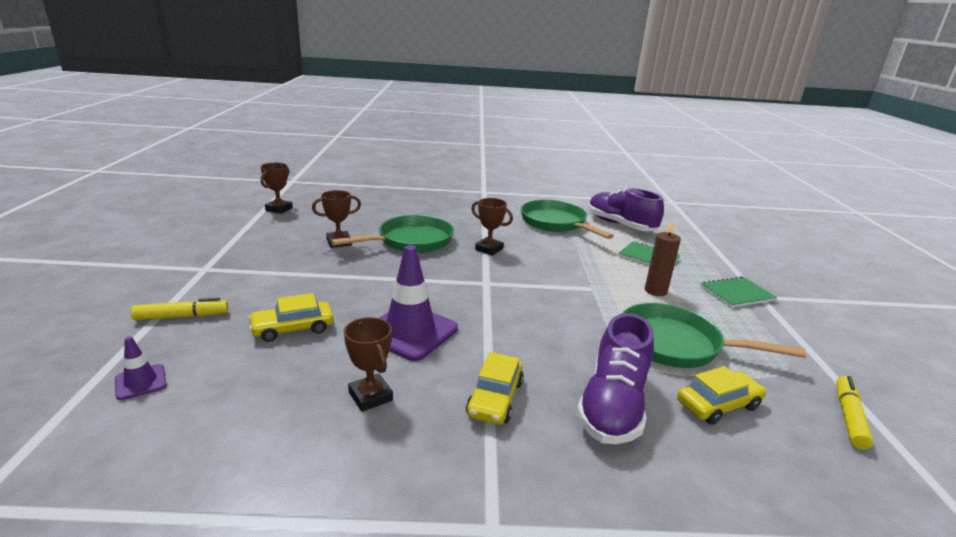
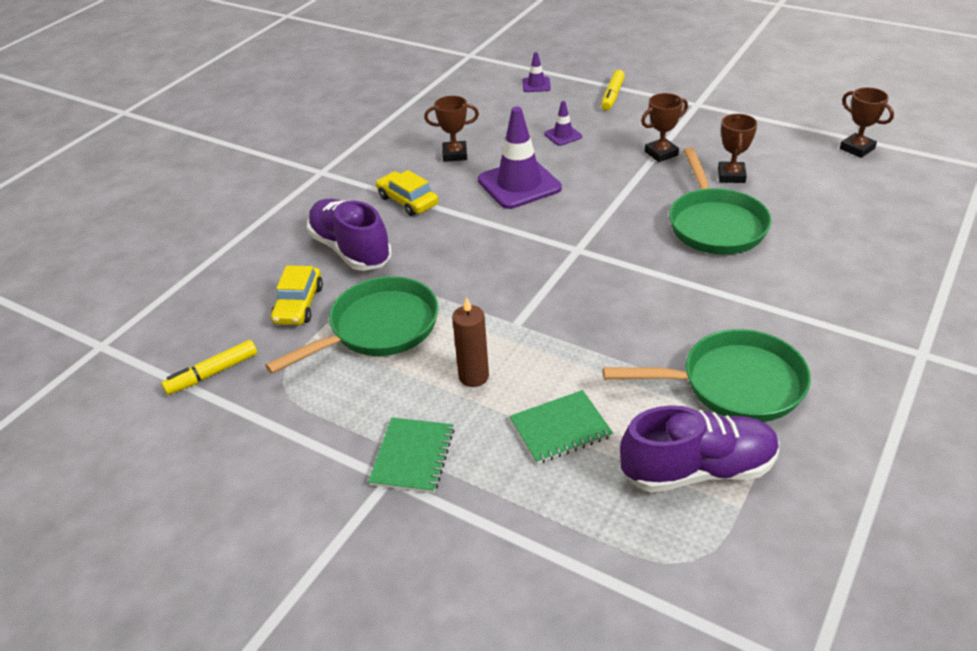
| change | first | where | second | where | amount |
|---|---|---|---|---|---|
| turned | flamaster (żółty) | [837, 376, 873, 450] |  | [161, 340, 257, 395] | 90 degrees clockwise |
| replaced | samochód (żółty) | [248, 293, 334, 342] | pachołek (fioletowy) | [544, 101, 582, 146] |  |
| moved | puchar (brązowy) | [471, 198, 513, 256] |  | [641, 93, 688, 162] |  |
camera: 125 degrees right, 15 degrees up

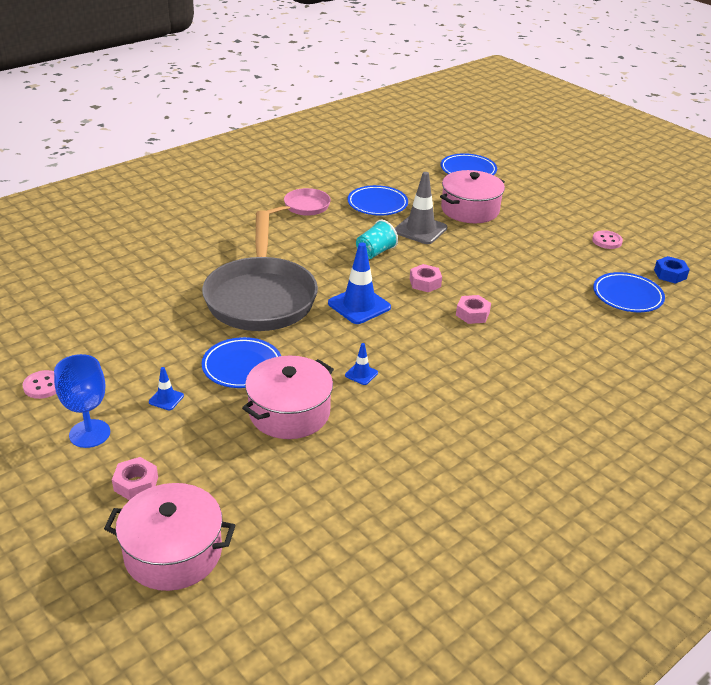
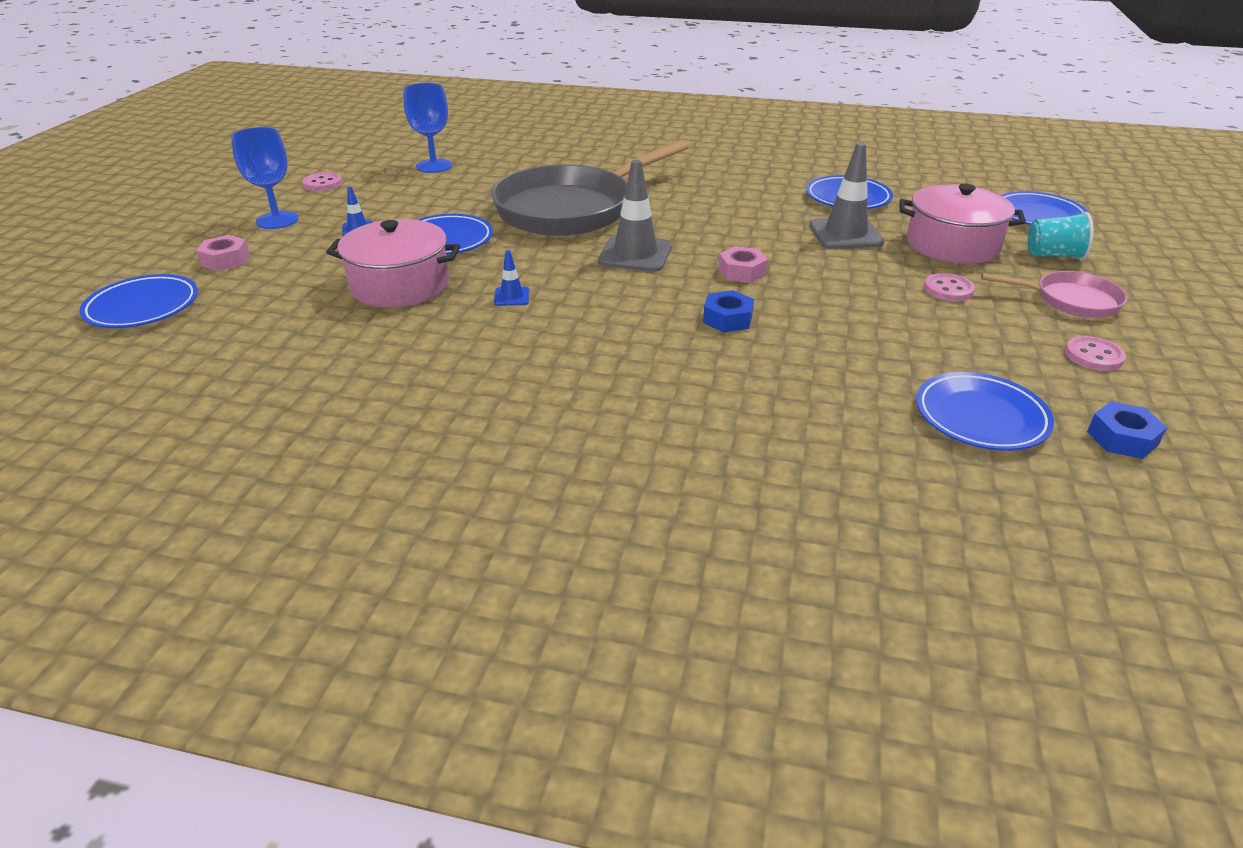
| change | first | where | second | where | amount |
|---|---|---|---|---|---|
| replaced | garnek (różowy) | [104, 483, 235, 591] | talerz (niebieski) | [79, 274, 198, 328] |  |
| added |  |  | kielich (niebieski) | [404, 83, 452, 173] |  |
| recoloured | pachołek (niebieski) | [328, 242, 391, 324] | pachołek (szary) | [598, 160, 672, 272] |  |
| recoloured | nakrętka (różowy) | [456, 295, 491, 324] | nakrętka (niebieski) | [703, 290, 754, 332] |  |
| added |  |  | guzik (różowy) | [924, 273, 975, 301] |  |
| moved | patelnia (różowy) | [267, 188, 331, 216] |  | [981, 271, 1127, 318] |  |
| moved | szklanka (turkusowy) | [356, 220, 398, 259] |  | [1027, 212, 1094, 260] |  |
camera: 55 degrees right, 0 degrees up

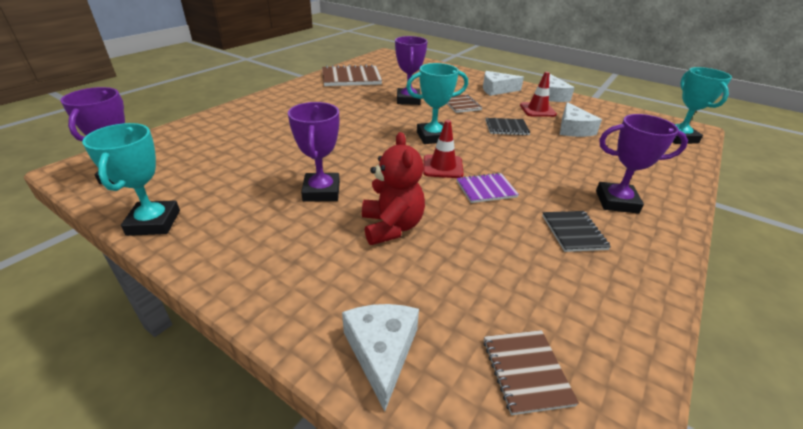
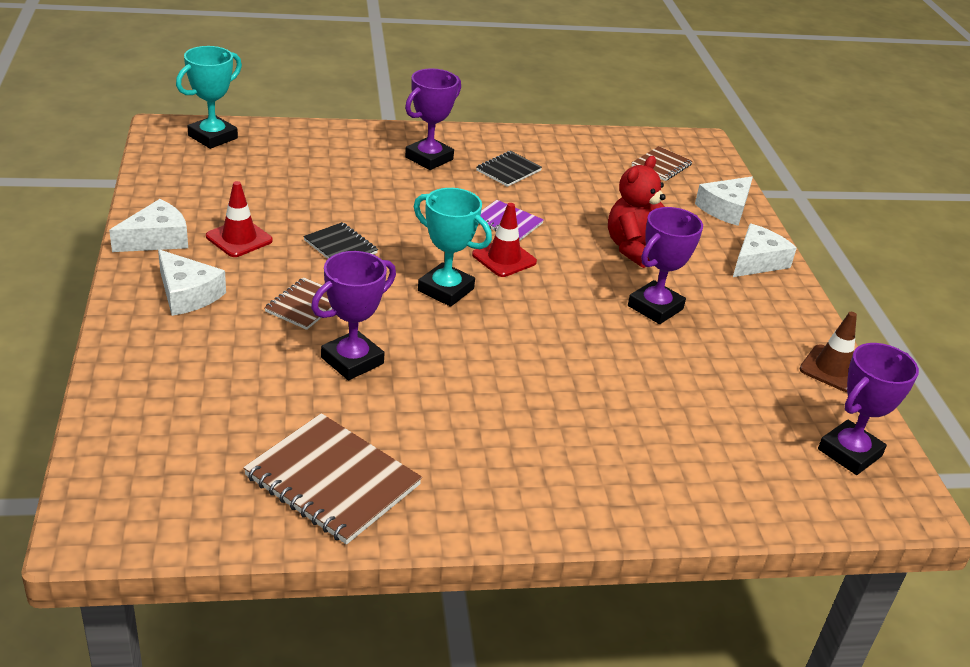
| change | first | where | second | where | amount |
|---|---|---|---|---|---|
| turned | puchar (fioletowy) | [596, 114, 688, 214] |  | [405, 68, 461, 170] | 75 degrees clockwise |
| moved | ser (biały) | [560, 102, 602, 137] |  | [733, 224, 797, 277] |  |
| replaced | puchar (turkusowy) | [82, 123, 180, 236] | pachołek (brązowy) | [800, 312, 857, 392] |  |
camera: 135 degrees left, 0 degrees up

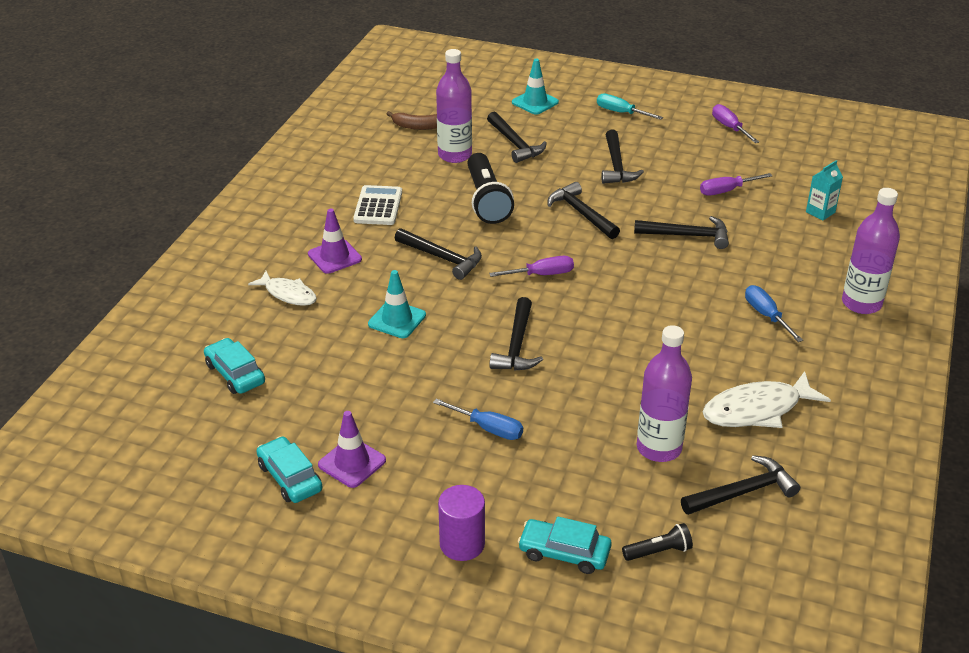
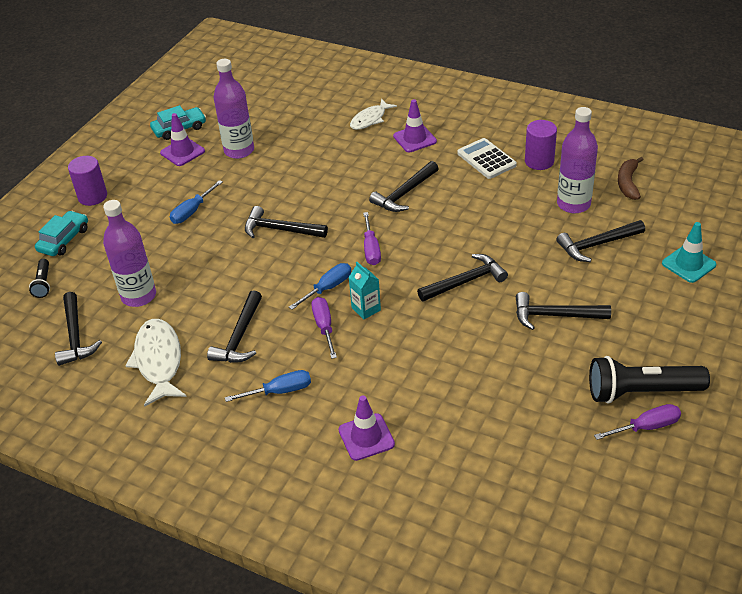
| change | first | where | second | where | amount |
|---|---|---|---|---|---|
| moved | młotek (czarny) | [634, 216, 729, 249] |  | [207, 290, 262, 363] |  |
| moved | butelka (fioletowy) | [842, 188, 900, 314] |  | [213, 59, 254, 159] |  |
| added |  |  | śrubokręt (niebieski) | [289, 263, 351, 310] |  |
| moved | śrubokręt (fioletowy) | [700, 173, 773, 196] |  | [311, 297, 337, 359] |  |
| added |  |  | pachołek (fioletowy) | [339, 395, 395, 461] |  |
| moved | karton mleka (turkusowy) | [806, 160, 843, 220] |  | [348, 262, 381, 320] |  |
| turned | kalkulator (biały) | [353, 185, 402, 225] |  | [457, 138, 517, 179] | 135 degrees counterclockwise |
| added |  |  | walec (fioletowy) | [525, 120, 557, 170] |  |
| moved | latarka (czarny) | [467, 153, 514, 224] |  | [589, 356, 710, 404] |  |
| removed | samochód (turkusowy) | [204, 338, 265, 394] |  |  |  |
| removed | pachołek (turkusowy) | [368, 270, 426, 338] |  |  |  |
| removed | śrubokręt (turkusowy) | [597, 93, 663, 120] |  |  |  |
camera: 100 degrees right, 5 degrees up

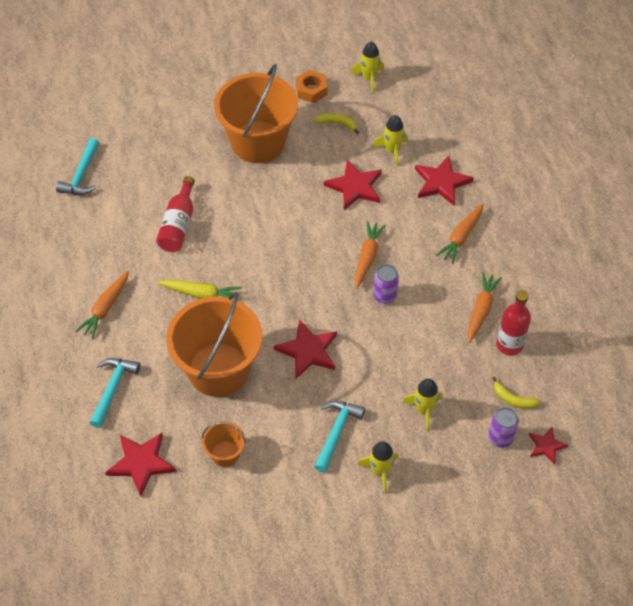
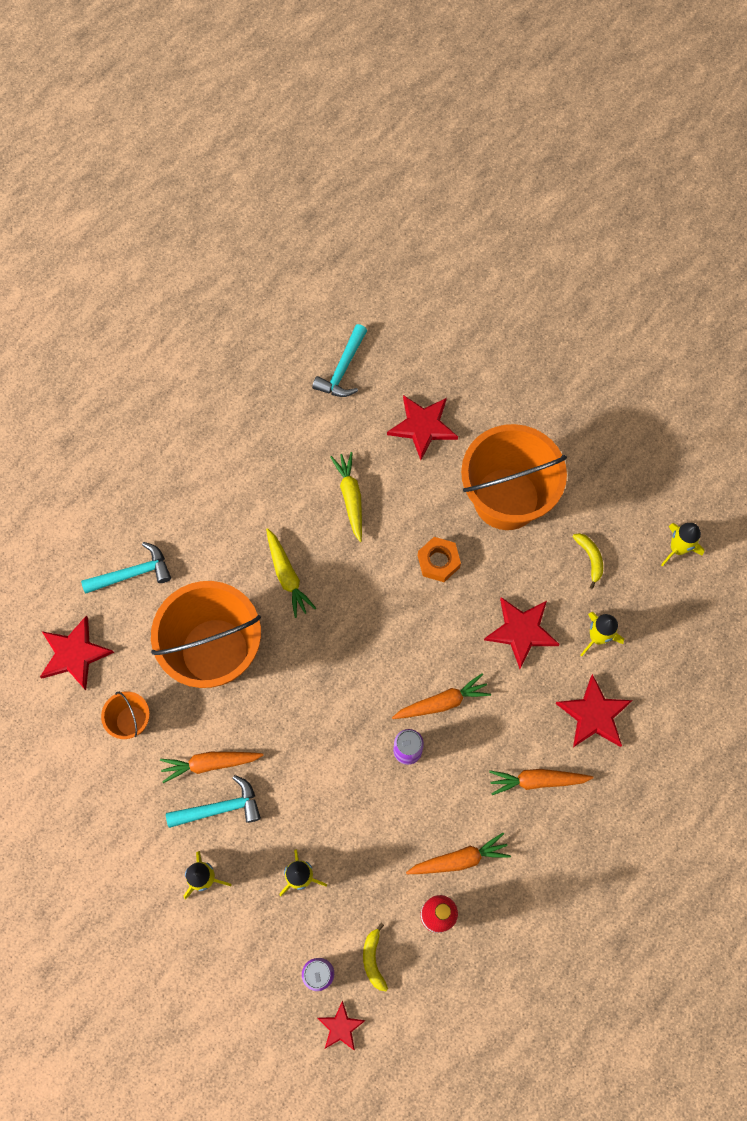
| change | first | where | second | where | amount |
|---|---|---|---|---|---|
| moved | marchewka (pomarańczowy) | [76, 271, 129, 339] |  | [160, 752, 264, 783] |  |
| turned | młotek (turkusowy) | [56, 138, 99, 195] |  | [312, 324, 367, 397] | 45 degrees counterclockwise |
| replaced | butelka (czerwony) | [156, 176, 195, 252] | marchewka (żółty) | [330, 452, 362, 542] |  |
| moved | gwiazda (czerwony) | [274, 319, 337, 378] |  | [387, 395, 458, 460] |  |
| moved | nakrętka (pomarańczowy) | [296, 70, 328, 103] |  | [418, 537, 461, 582] |  |
camera: 55 degrees right, 15 degrees up

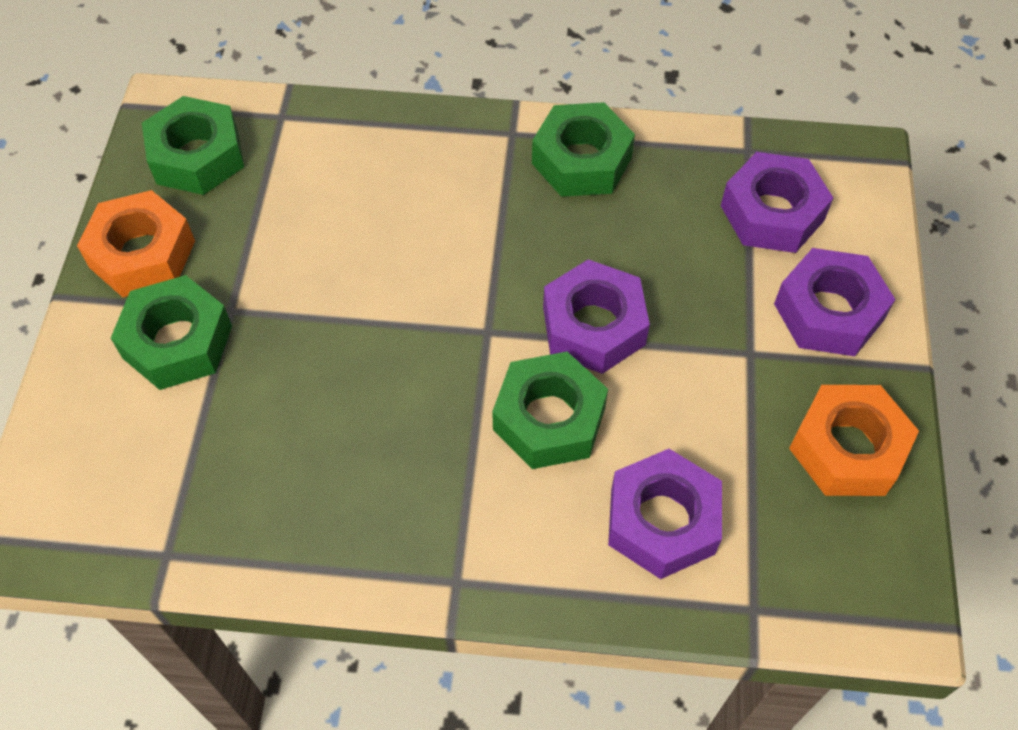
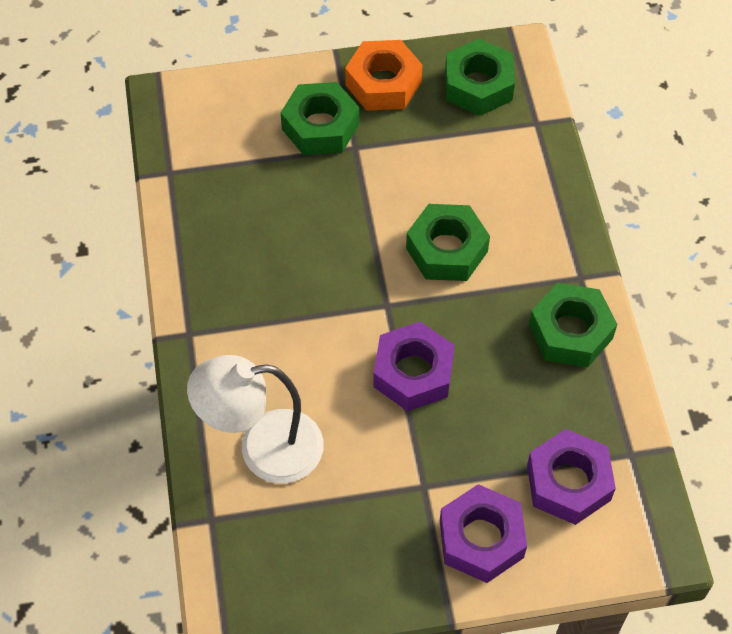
| change | first | where | second | where | amount |
|---|---|---|---|---|---|
| replaced | nakrętka (fioletowy) | [608, 449, 722, 579] | lampka (biały) | [187, 355, 324, 483] |  |
| moved | nakrętka (zielony) | [492, 352, 608, 469] |  | [406, 204, 490, 281] |  |
| removed | nakrętka (pomarańczowy) | [789, 385, 919, 496] |  |  |  |
camera: 75 degrees right, 0 degrees up

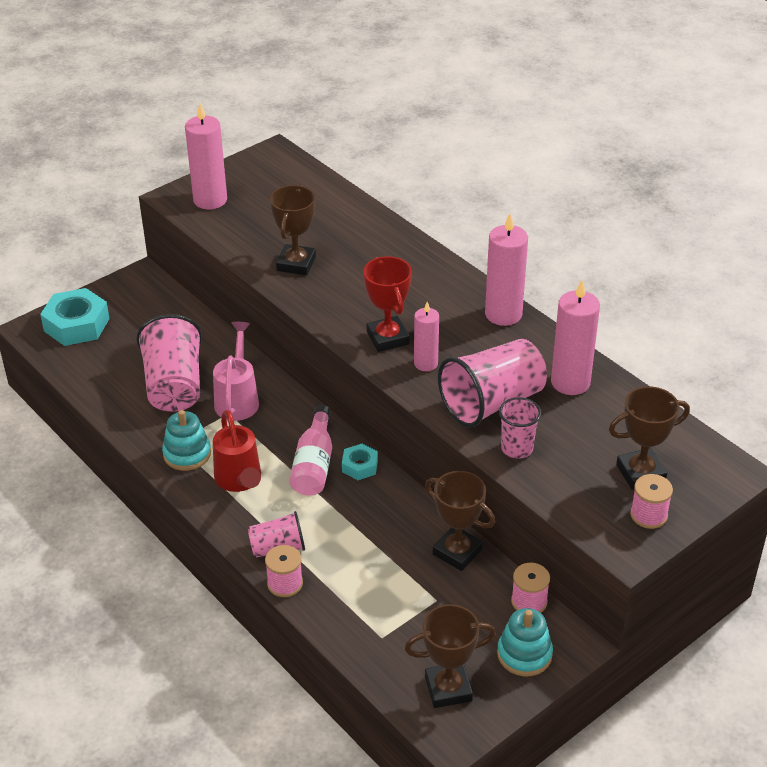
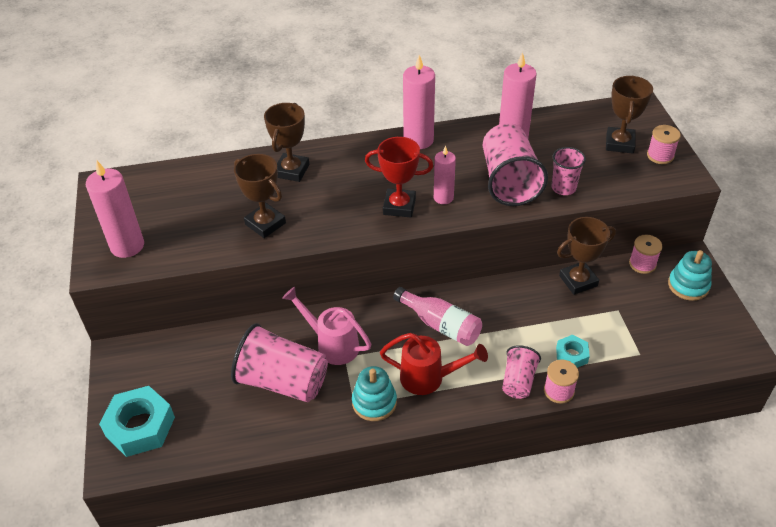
| change | first | where | second | where | amount |
|---|---|---|---|---|---|
| moved | puchar (brązowy) | [405, 604, 496, 708] |  | [264, 103, 309, 182] |  |
| moved | nakrętka (turkusowy) | [342, 444, 378, 480] |  | [556, 335, 590, 368] |  |
camera: 60 degrees left, 5 degrees up

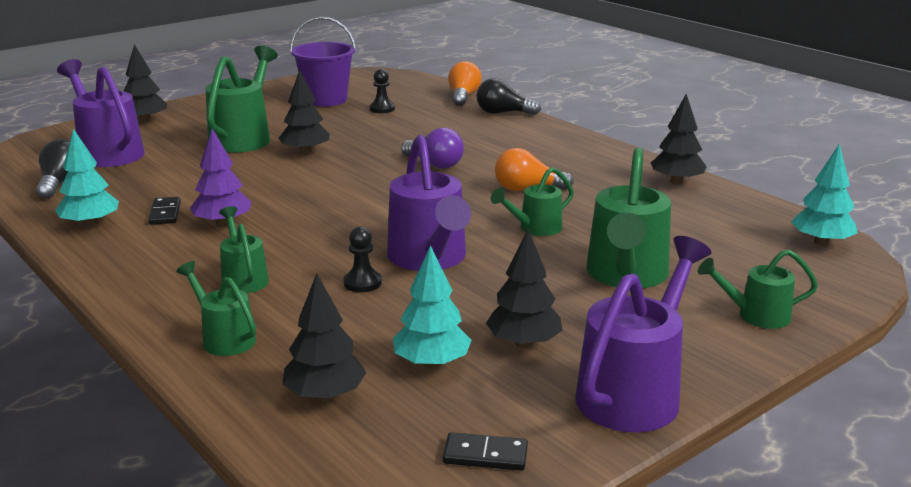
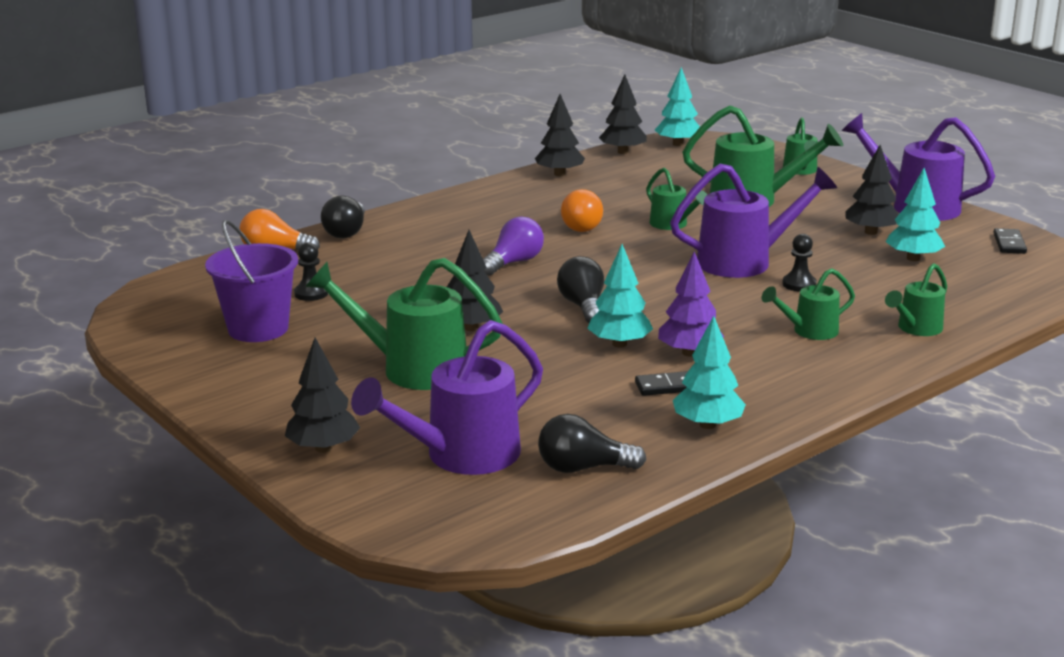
| change | first | where | second | where | amount |
|---|---|---|---|---|---|
| added |  |  | żarówka (czarny) | [557, 256, 604, 323] |  |
| added |  |  | drzewko (turkusowy) | [587, 244, 653, 348] |  |
| moved | drzewko (czarny) | [282, 273, 367, 401] |  | [599, 75, 647, 154] |  |
camera: 90 degrees left, 0 degrees up

